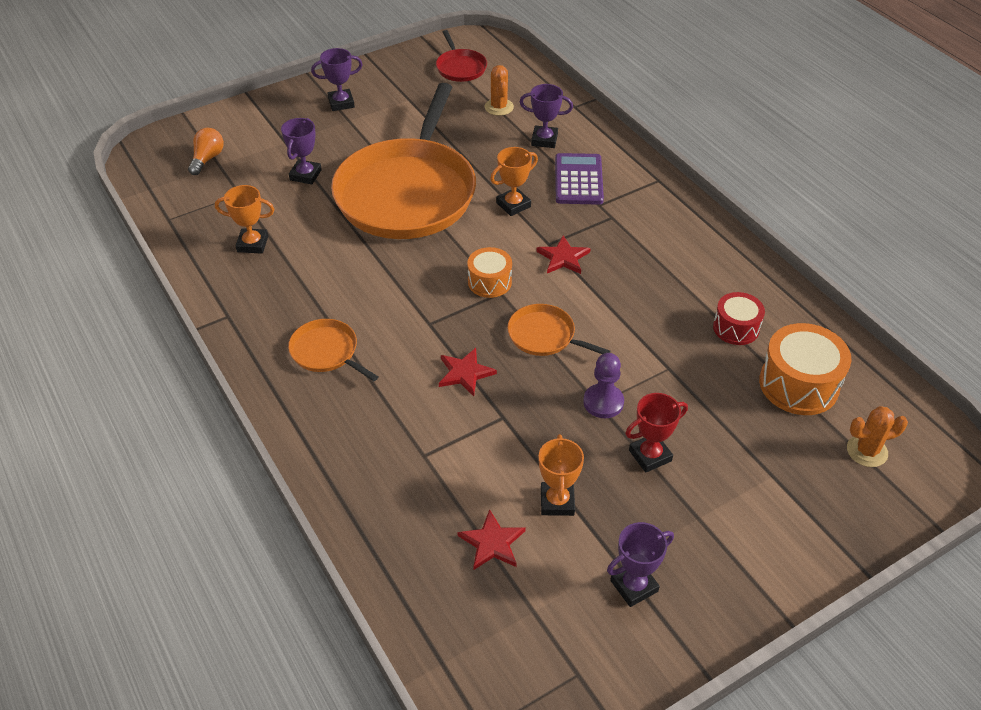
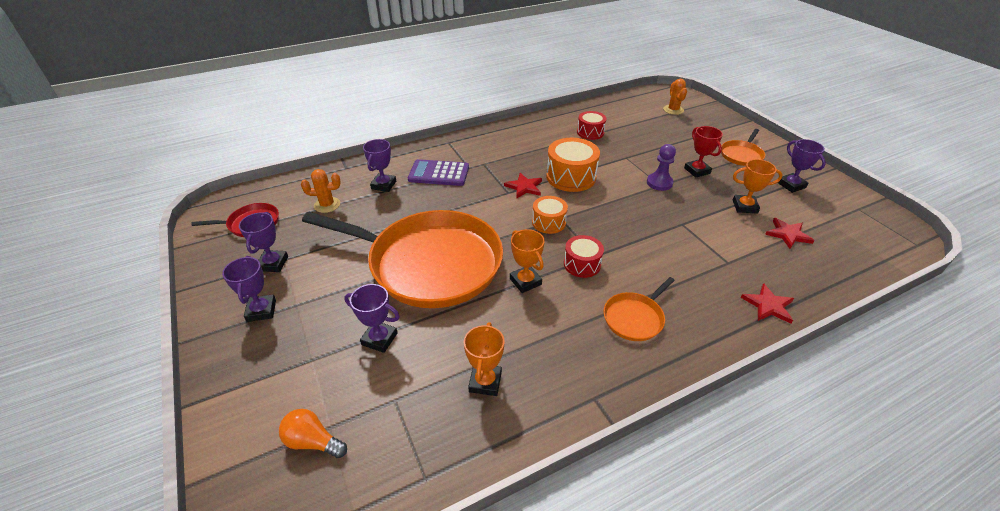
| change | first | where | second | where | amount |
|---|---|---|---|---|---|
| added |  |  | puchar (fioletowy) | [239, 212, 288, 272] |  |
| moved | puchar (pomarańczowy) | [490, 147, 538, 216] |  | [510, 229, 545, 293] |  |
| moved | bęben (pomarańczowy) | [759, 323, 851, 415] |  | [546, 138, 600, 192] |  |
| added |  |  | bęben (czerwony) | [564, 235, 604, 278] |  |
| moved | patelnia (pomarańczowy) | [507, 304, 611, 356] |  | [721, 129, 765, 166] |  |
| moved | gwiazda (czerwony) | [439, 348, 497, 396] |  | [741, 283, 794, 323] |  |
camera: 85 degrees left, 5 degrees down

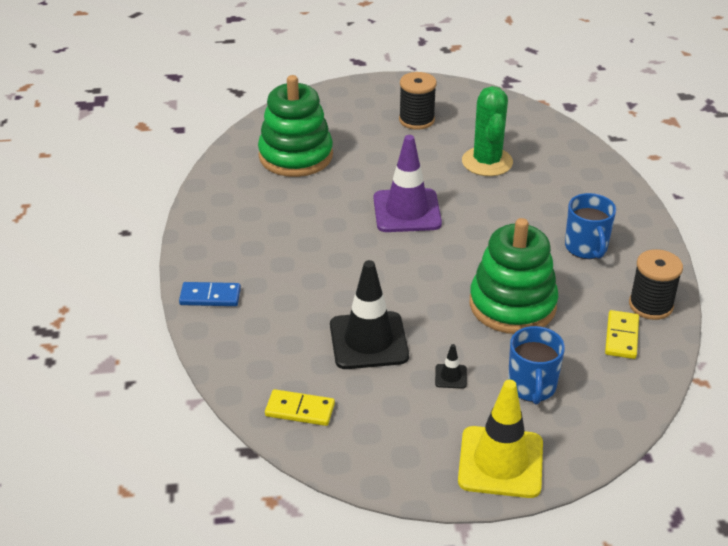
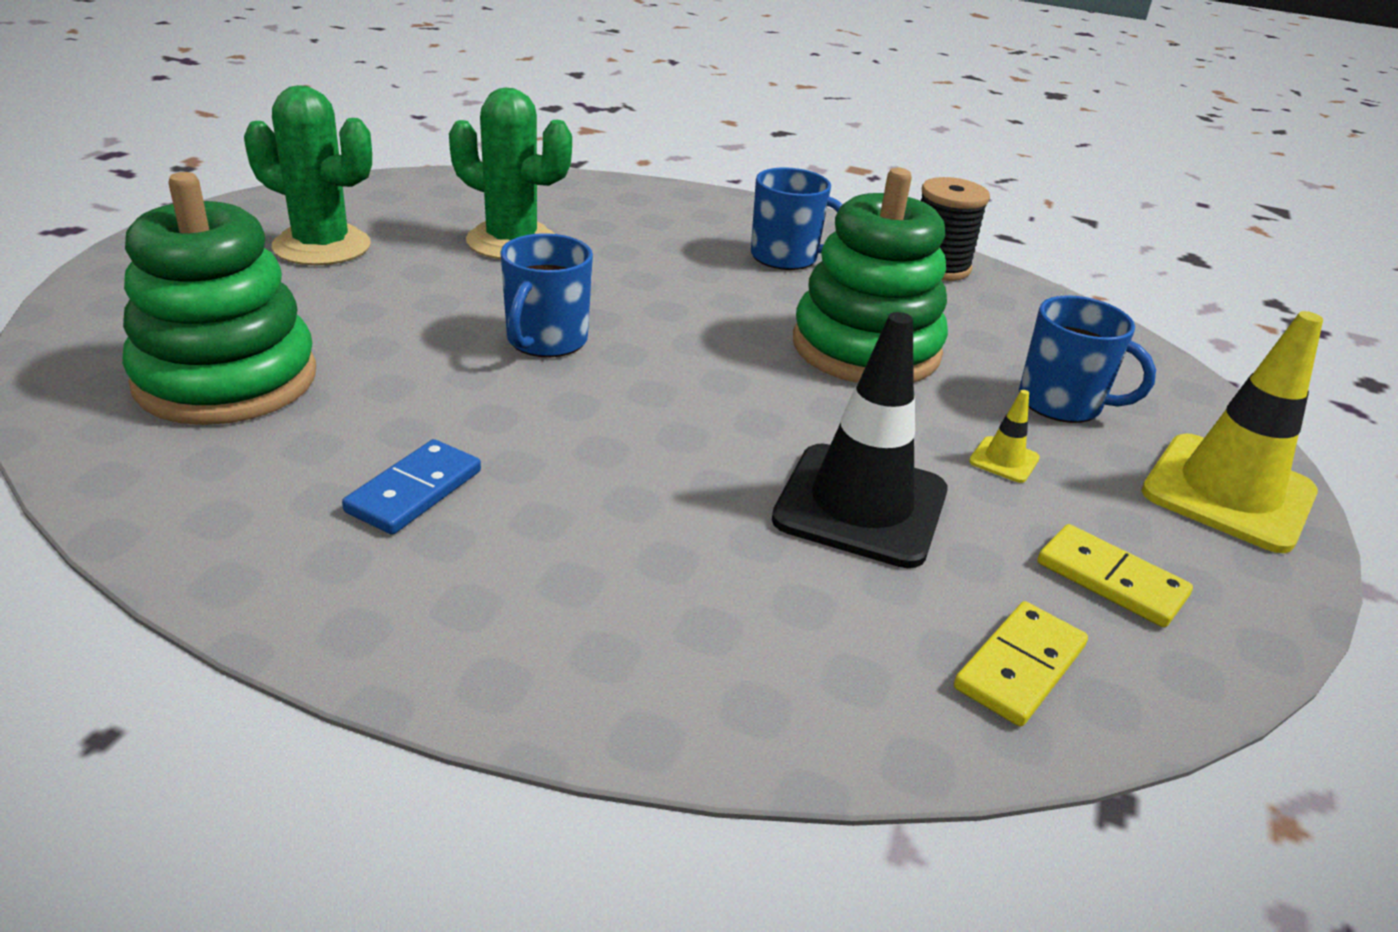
| change | first | where | second | where | amount |
|---|---|---|---|---|---|
| replaced | szpulka (czarny) | [399, 72, 437, 130] | kaktus (zielony) | [244, 85, 372, 265] |  |
| moved | kostka domina (niebieski) | [179, 282, 241, 306] |  | [342, 439, 481, 535] |  |
| replaced | pachołek (fioletowy) | [374, 135, 442, 232] | kubek (niebieski) | [500, 233, 593, 357] |  |
| recoloured | pachołek (czarny) | [435, 344, 467, 389] | pachołek (żółty) | [969, 390, 1040, 483] |  |
| moved | kostka domina (żółty) | [605, 310, 639, 359] |  | [1037, 524, 1193, 627] |  |
camera: 65 degrees left, 5 degrees down

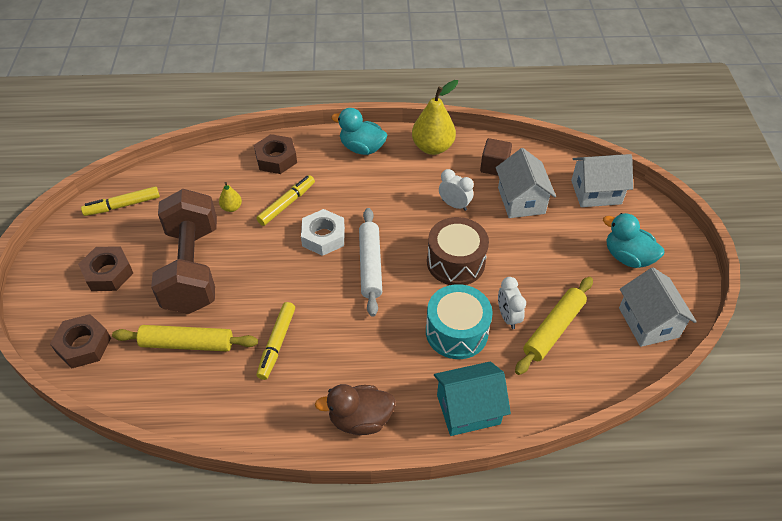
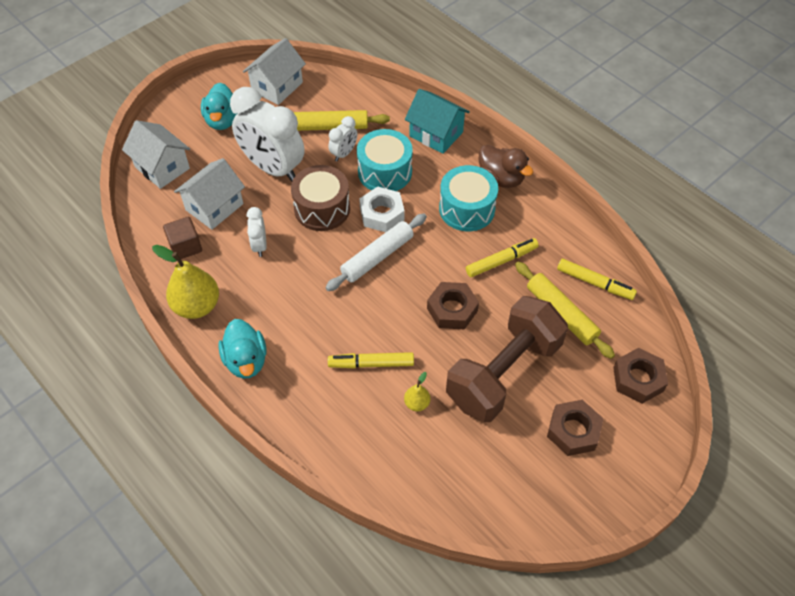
| change | first | where | second | where | amount |
|---|---|---|---|---|---|
| added |  |  | budzik (biały) | [230, 87, 305, 182] |  |
| moved | nakrętka (biały) | [301, 209, 345, 256] |  | [359, 186, 405, 232] |  |
| moved | nakrętka (brązowy) | [254, 134, 297, 174] |  | [427, 282, 479, 329] |  |
| added |  |  | bęben (turkusowy) | [439, 165, 498, 231] |  |
| moved | flamaster (żółty) | [81, 186, 160, 216] |  | [557, 259, 637, 300] |  |
camera: 130 degrees left, 5 degrees up

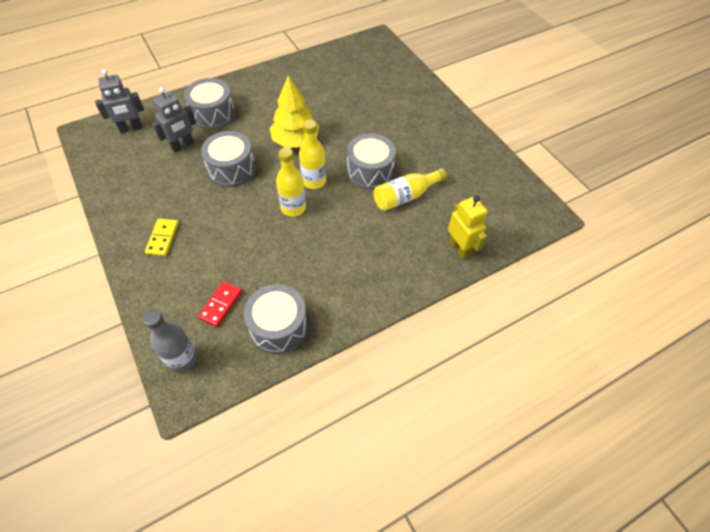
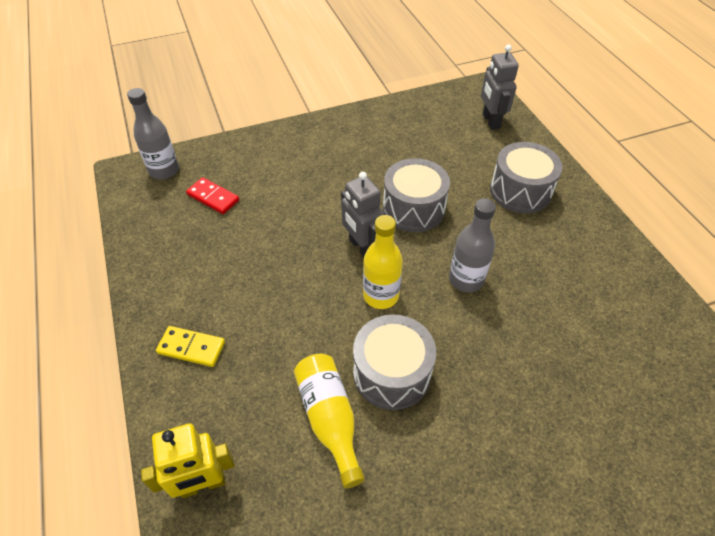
| change | first | where | second | where | amount |
|---|---|---|---|---|---|
| moved | kostka domina (żółty) | [145, 219, 178, 256] |  | [156, 326, 225, 367] |  |
| moved | robot (szary) | [152, 87, 196, 153] |  | [341, 172, 384, 257] |  |
| replaced | drzewko (żółty) | [269, 75, 319, 148] | butelka (szary) | [449, 198, 496, 292] |  |
| removed | bęben (szary) | [244, 284, 308, 354] |  |  |  |
| removed | butelka (żółty) | [276, 147, 306, 217] |  |  |  |
camera: 100 degrees right, 5 degrees down

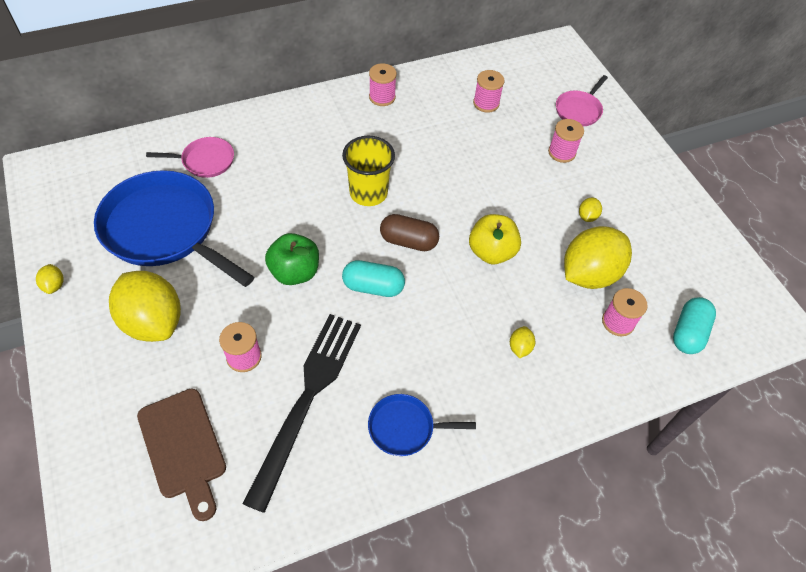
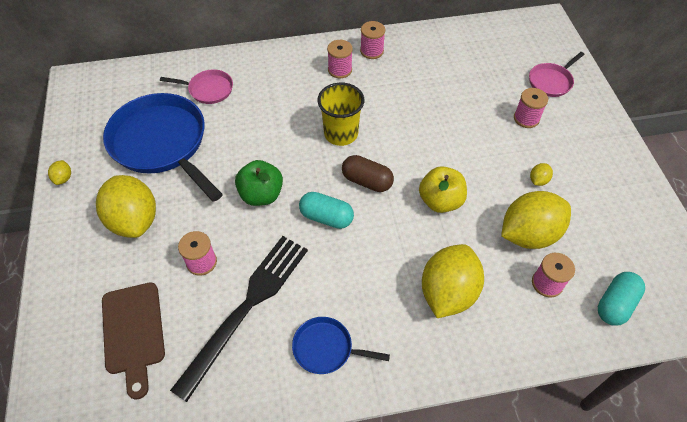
| change | first | where | second | where | amount |
|---|---|---|---|---|---|
| moved | szpulka (różowy) | [473, 70, 505, 113] |  | [327, 40, 353, 78] |  |
| resized | cytryna (żółty) | [510, 326, 535, 358] |  | [422, 244, 484, 318] | x2.49 |
camera: 15 degrees right, 0 degrees up

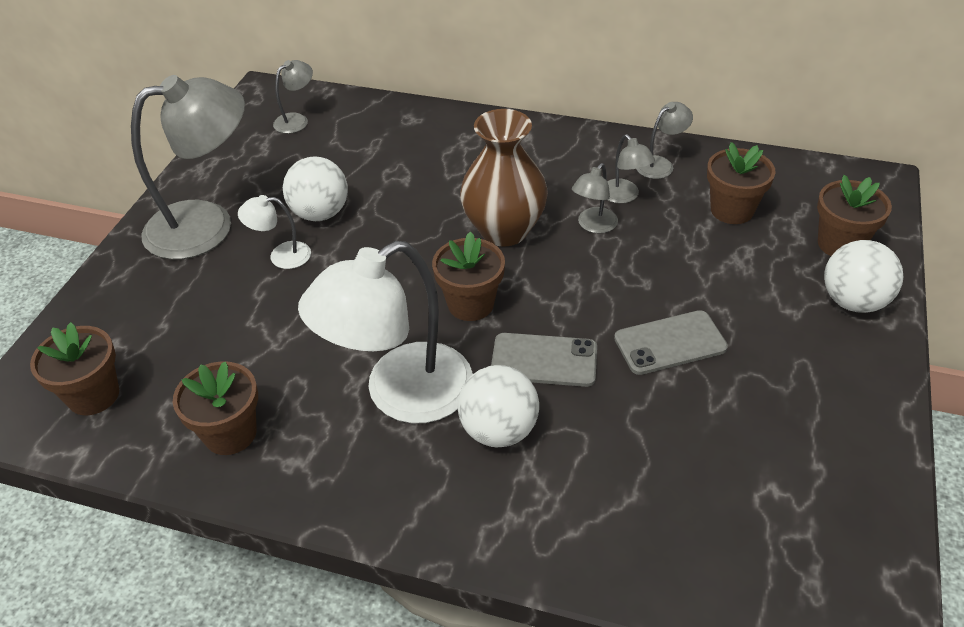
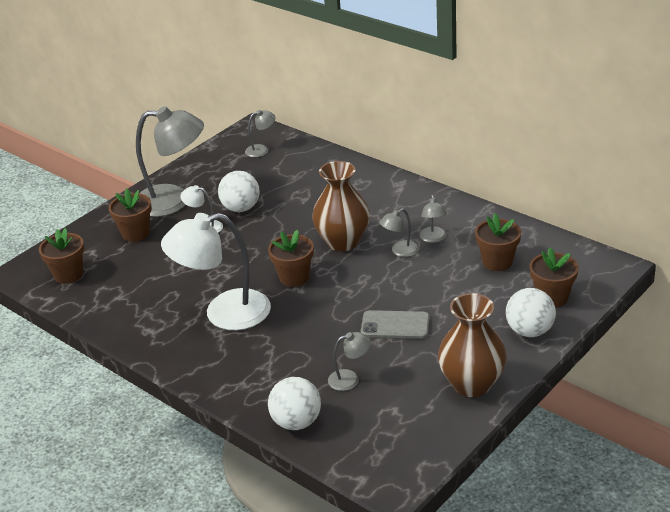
| change | first | where | second | where | amount |
|---|---|---|---|---|---|
| moved | doniczka (brązowy) | [173, 361, 258, 455] |  | [108, 188, 152, 242] |  |
| moved | piłka (biały) | [458, 365, 539, 447] |  | [268, 377, 321, 430] |  |
| moved | lampka (szary) | [636, 102, 693, 179] |  | [328, 332, 371, 391] |  |
| added |  |  | wazon (brązowy) | [438, 293, 507, 397] |  |
| removed | telefon (szary) | [491, 333, 597, 387] |  |  |  |
camera: 25 degrees right, 10 degrees down

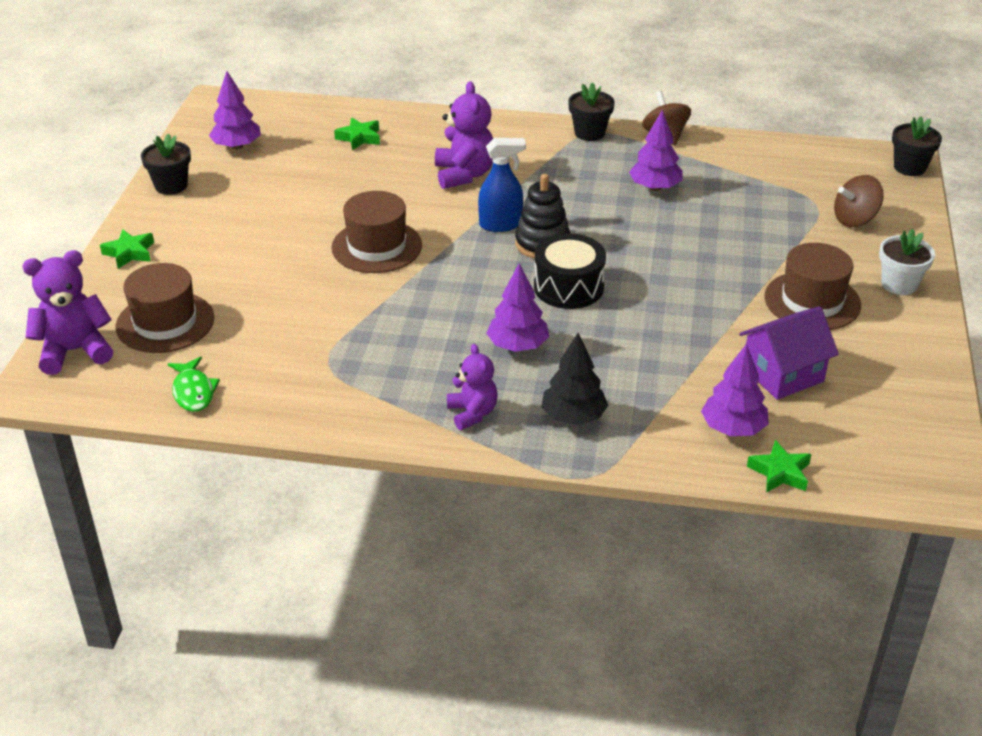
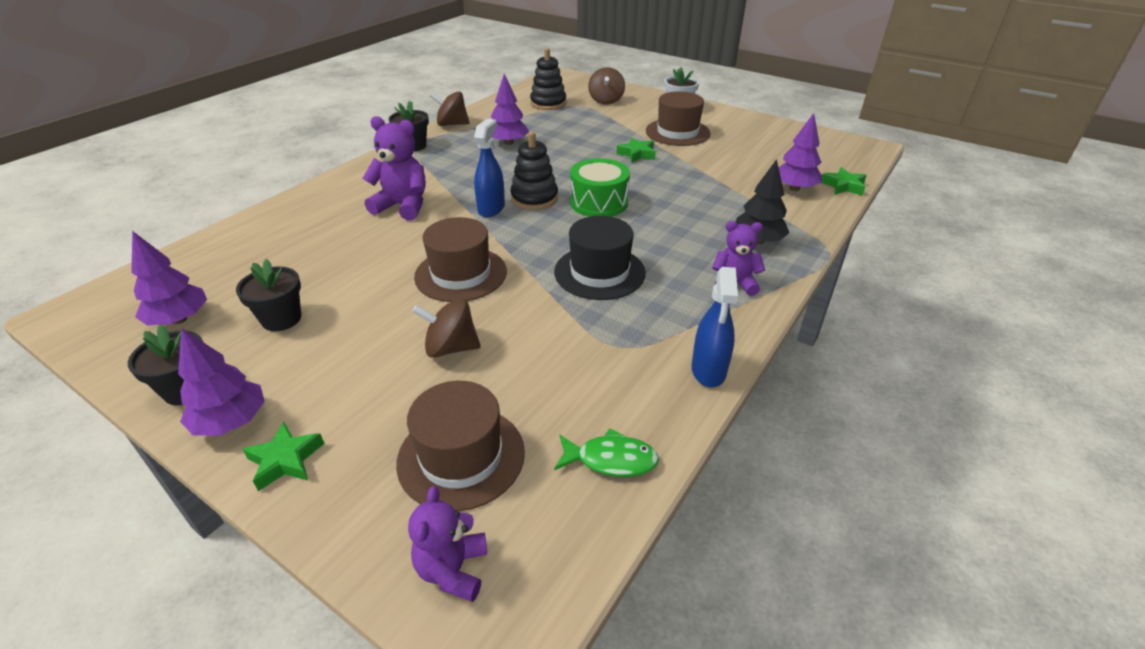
| change | first | where | second | where | amount |
|---|---|---|---|---|---|
| moved | drzewko (fioletowy) | [486, 263, 549, 352] |  | [178, 328, 265, 436] |  |
| moved | doniczka (czarny) | [892, 116, 942, 176] |  | [236, 259, 301, 331] |  |
| resized | miś (fioletowy) | [22, 250, 113, 375] |  | [408, 486, 487, 602] | x0.65 |
| added |  |  | bączek (brązowy) | [412, 298, 481, 358] |  |
| added |  |  | zabawka nakładanka (czarny) | [530, 48, 566, 110] |  |
| added |  |  | kapelusz (czarny) | [554, 216, 646, 300] |  |
| recoloured | bęben (czarny) | [534, 234, 606, 309] | bęben (zielony) | [570, 158, 630, 217] |  |
| moved | gwiazda (zielony) | [334, 117, 380, 151] |  | [616, 137, 656, 163] |  |
| added |  |  | spryskiwacz (niebieski) | [691, 267, 738, 387] |  |
| removed | domek (fioletowy) | [739, 306, 839, 400] |  |  |  |
camera: 65 degrees left, 0 degrees up

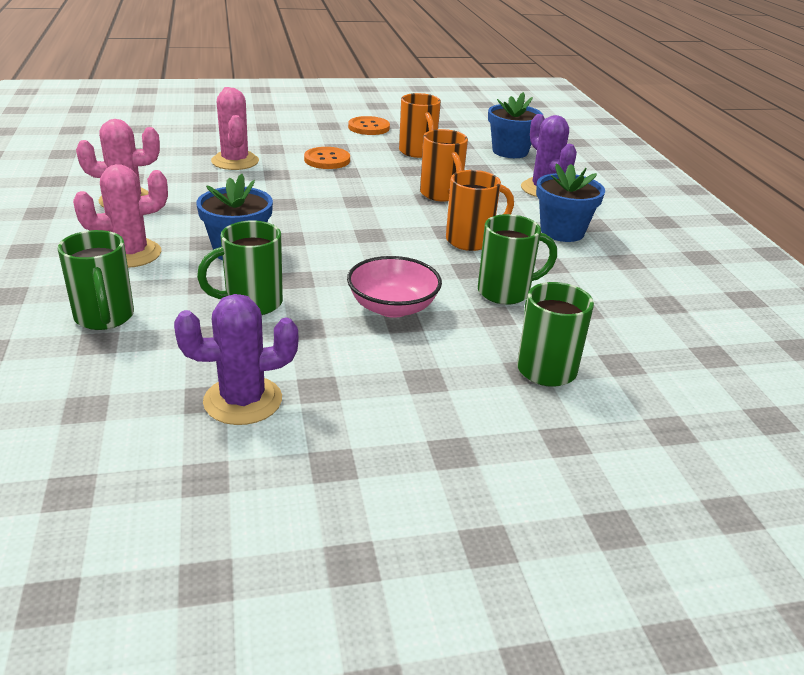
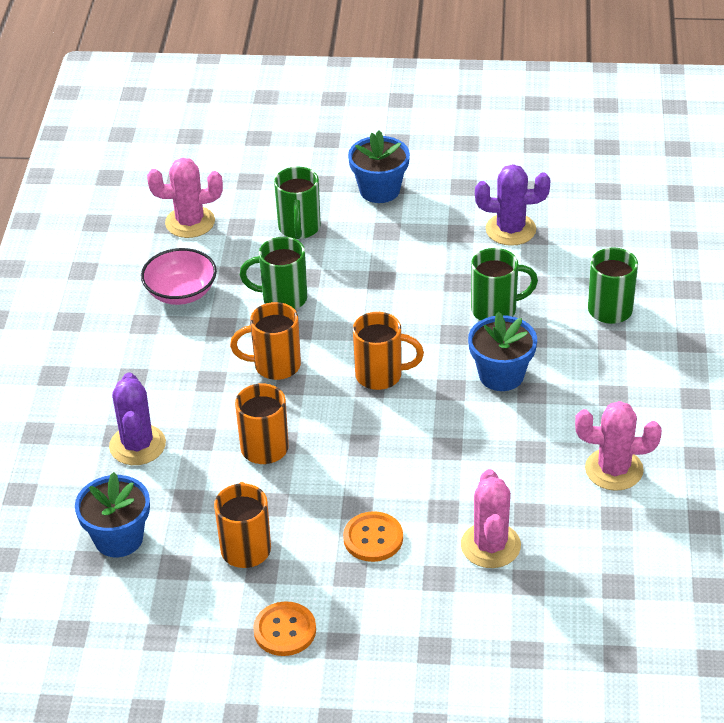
| change | first | where | second | where | amount |
|---|---|---|---|---|---|
| moved | miska (różowy) | [347, 256, 442, 318] |  | [141, 248, 217, 305] |  |
| moved | kaktus (różowy) | [73, 164, 168, 268] |  | [147, 158, 223, 238] |  |
| moved | doniczka (niebieski) | [536, 163, 605, 242] |  | [348, 130, 410, 203] |  |
| added |  |  | kubek (pomarańczowy) | [353, 312, 424, 390] |  |
camera: 160 degrees left, 10 degrees up

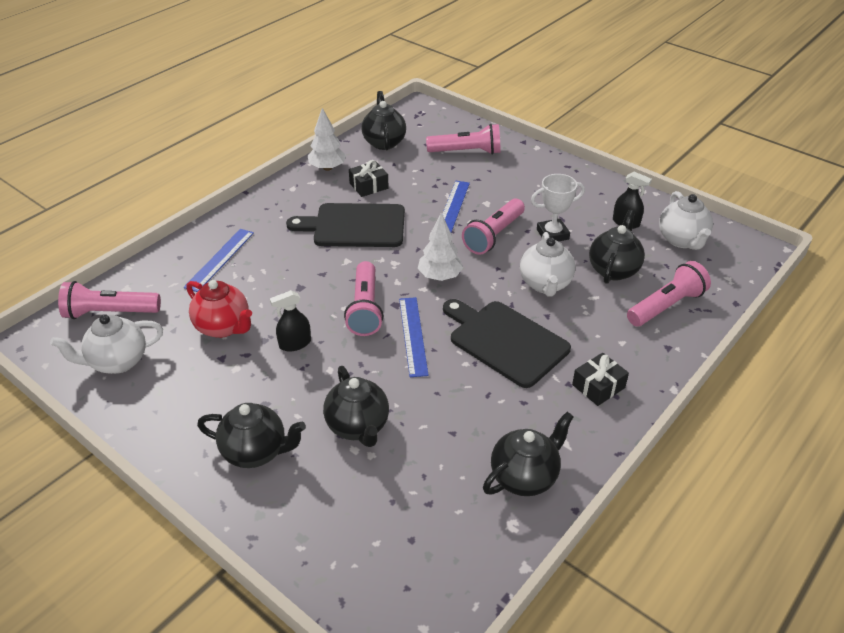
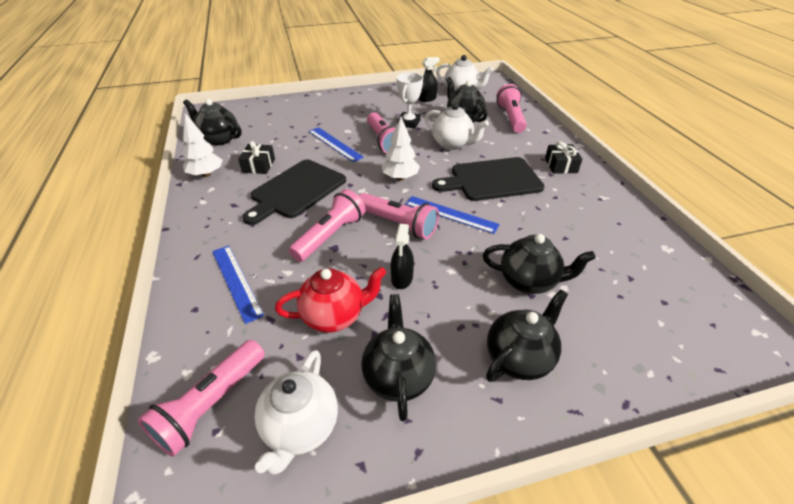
| change | first | where | second | where | amount |
|---|---|---|---|---|---|
| moved | latarka (różowy) | [426, 124, 501, 155] |  | [289, 189, 365, 262] |  |
| moved | imbryk (czarny) | [483, 412, 574, 496] |  | [361, 294, 436, 422] |  |
camera: 55 degrees left, 0 degrees up

